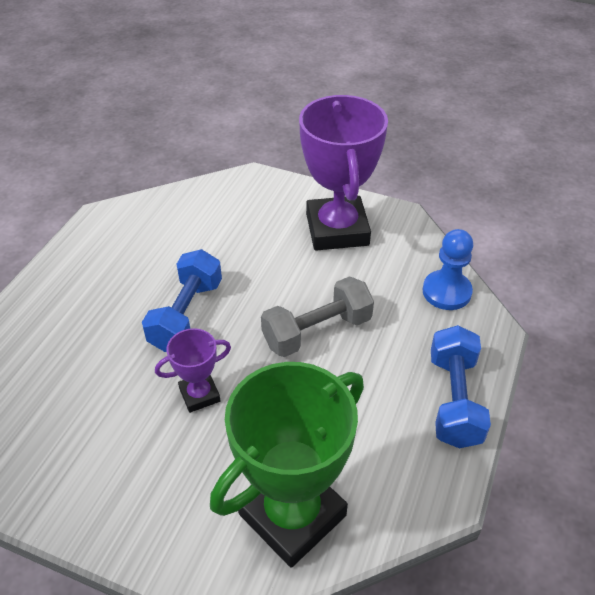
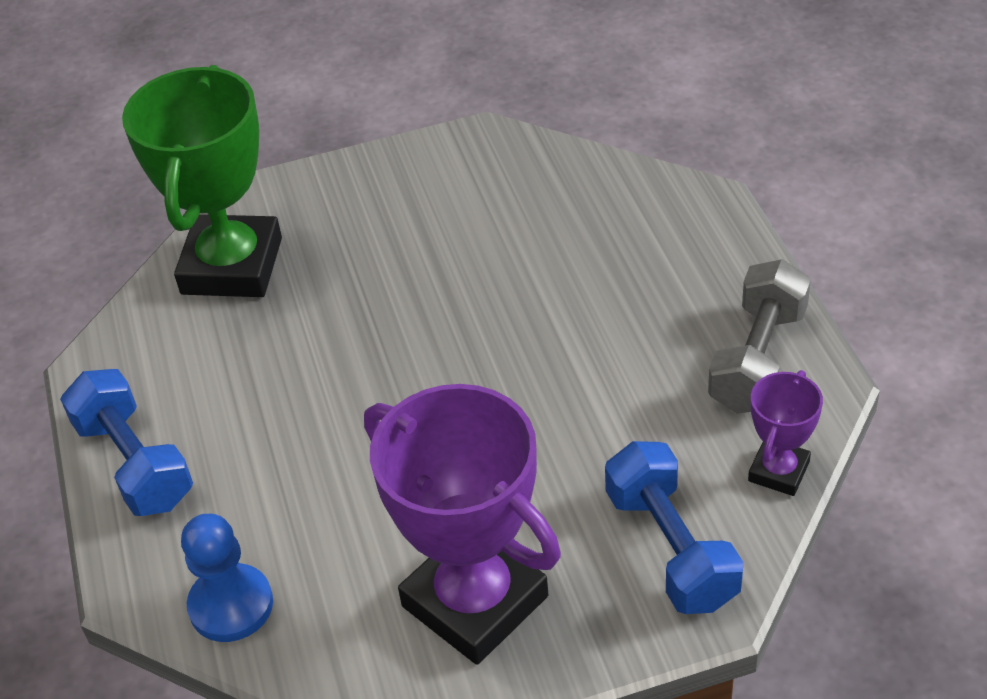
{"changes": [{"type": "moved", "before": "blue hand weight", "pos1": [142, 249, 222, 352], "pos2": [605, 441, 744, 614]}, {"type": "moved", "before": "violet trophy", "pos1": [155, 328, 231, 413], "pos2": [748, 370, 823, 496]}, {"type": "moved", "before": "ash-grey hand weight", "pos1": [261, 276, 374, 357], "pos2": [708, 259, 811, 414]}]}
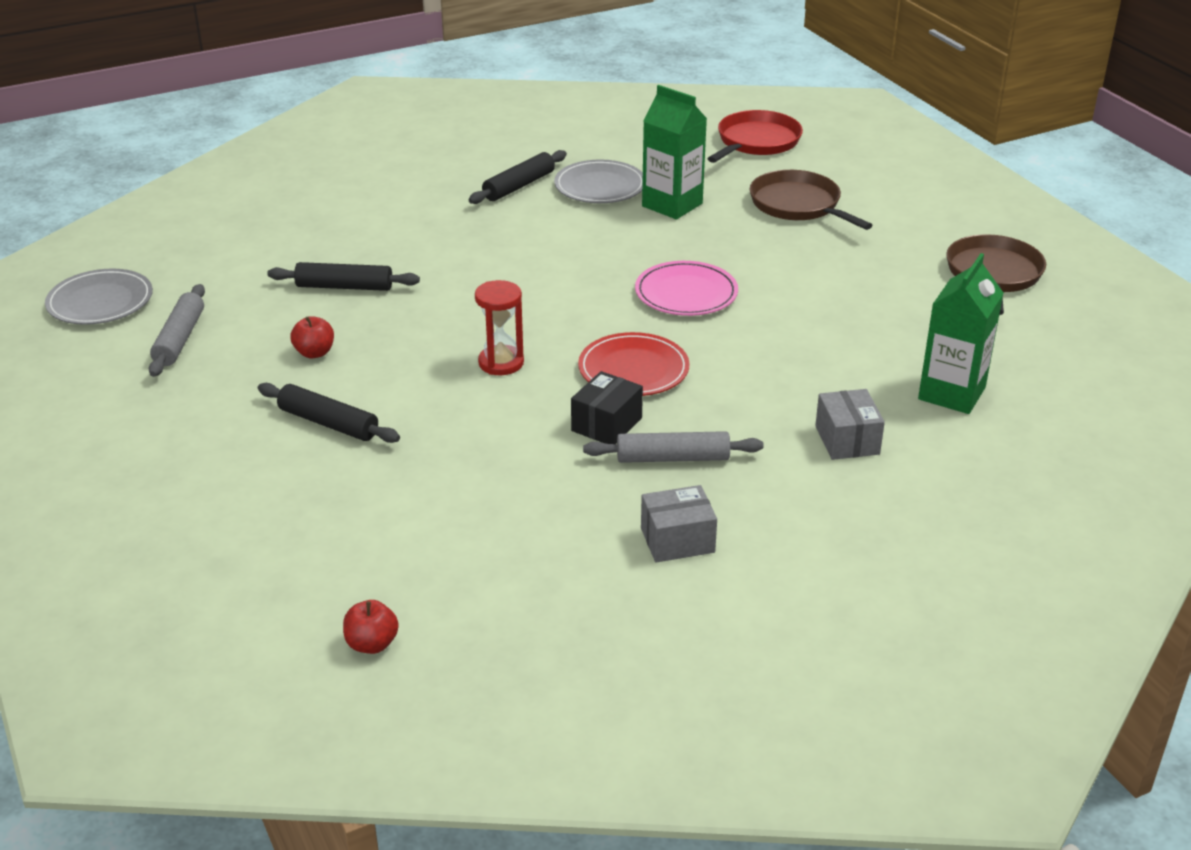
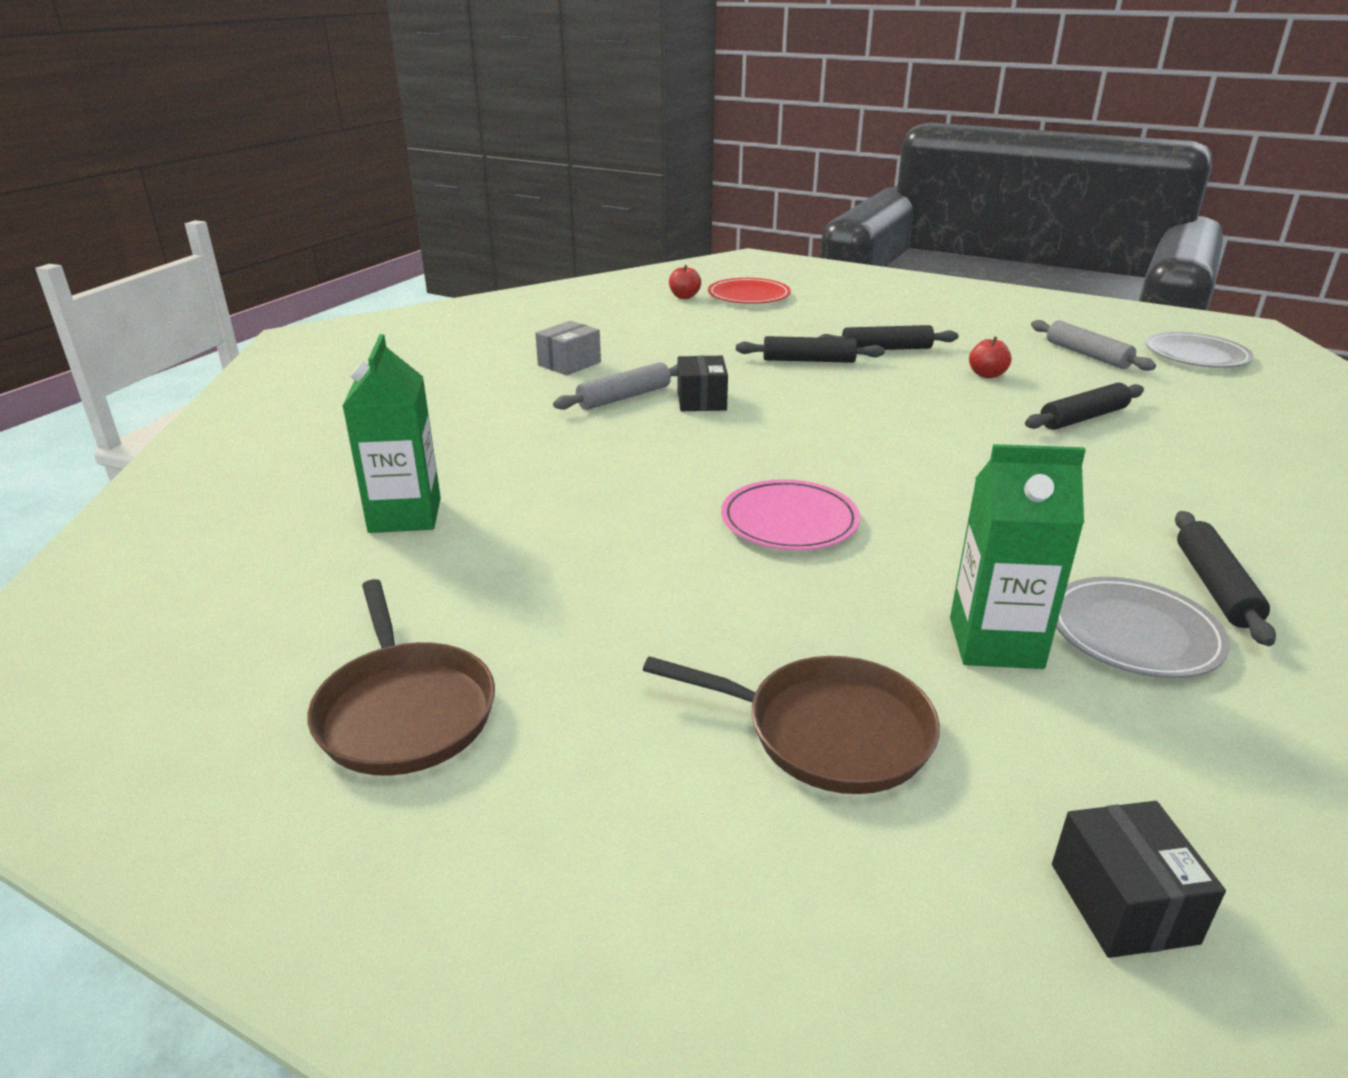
{"changes": [{"type": "removed", "before": "scarlet hourglass", "pos1": [475, 280, 524, 375]}, {"type": "removed", "before": "ash-grey parcel", "pos1": [815, 389, 885, 460]}, {"type": "added", "after": "ebony rolling pin", "pos2": [736, 336, 885, 363]}, {"type": "moved", "before": "scarlet plate", "pos1": [578, 332, 690, 396], "pos2": [708, 278, 791, 304]}, {"type": "replaced", "before": "scarlet skillet", "after": "ebony parcel", "pos1": [707, 110, 803, 163], "pos2": [1052, 801, 1226, 958]}]}
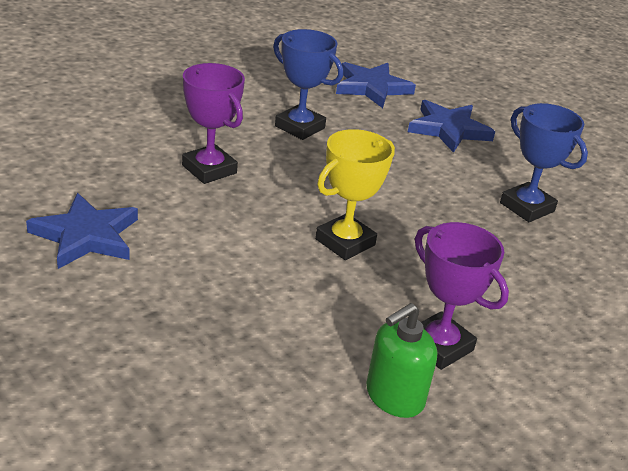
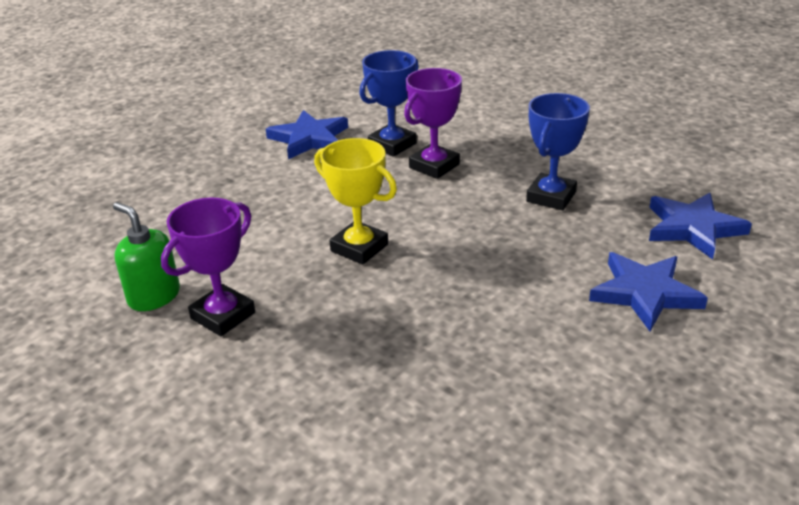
{"changes": [{"type": "moved", "before": "blue trophy", "pos1": [500, 103, 588, 222], "pos2": [359, 50, 419, 157]}]}
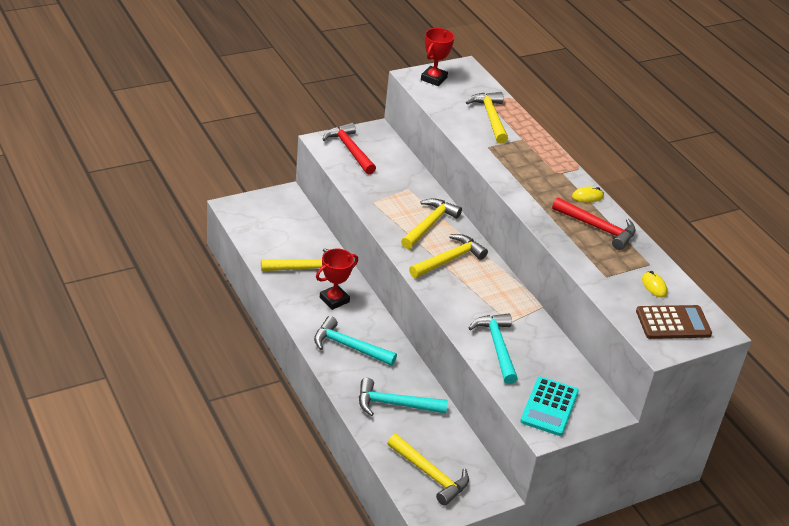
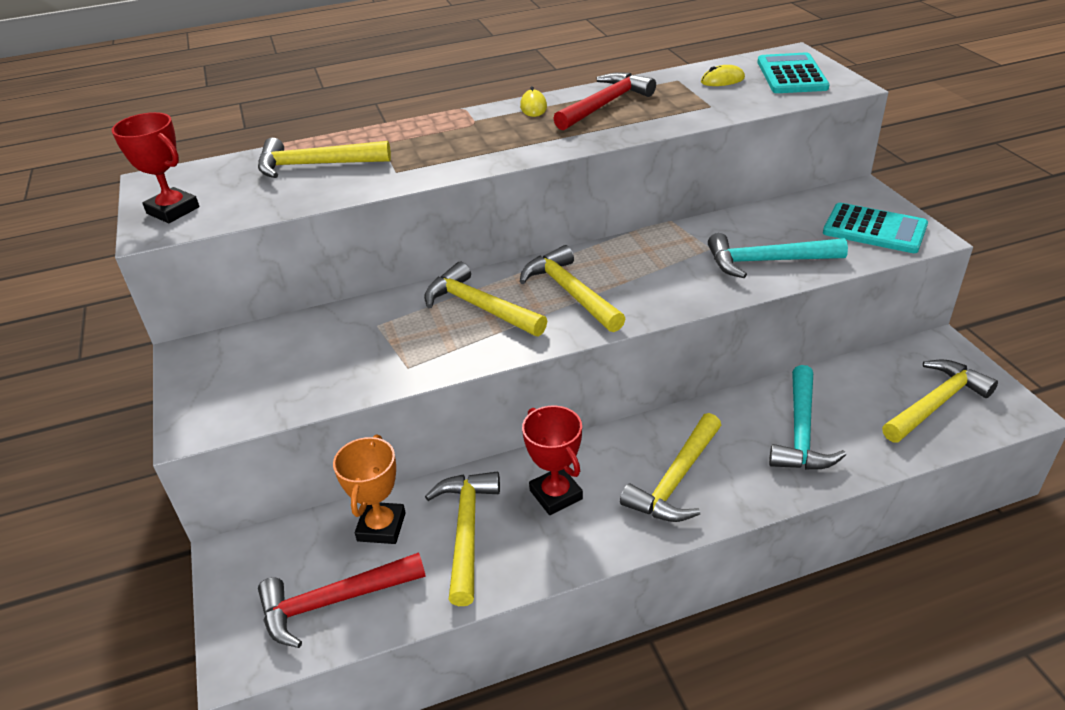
{"changes": [{"type": "added", "after": "bright orange trophy", "pos2": [333, 435, 406, 544]}, {"type": "moved", "before": "scarlet carpenter's hammer", "pos1": [322, 123, 376, 175], "pos2": [258, 552, 426, 648]}, {"type": "recoloured", "before": "teal carpenter's hammer", "after": "yellow carpenter's hammer", "pos1": [314, 316, 397, 366], "pos2": [620, 413, 721, 522]}, {"type": "recoloured", "before": "russet calculator", "after": "teal calculator", "pos1": [636, 305, 712, 339], "pos2": [757, 52, 830, 93]}]}
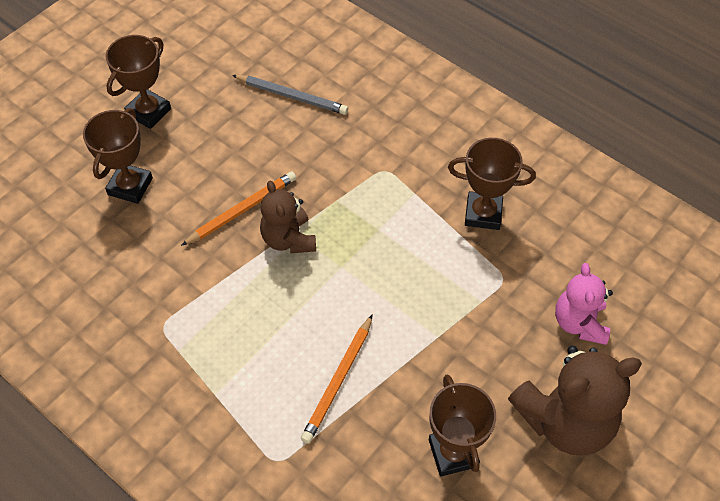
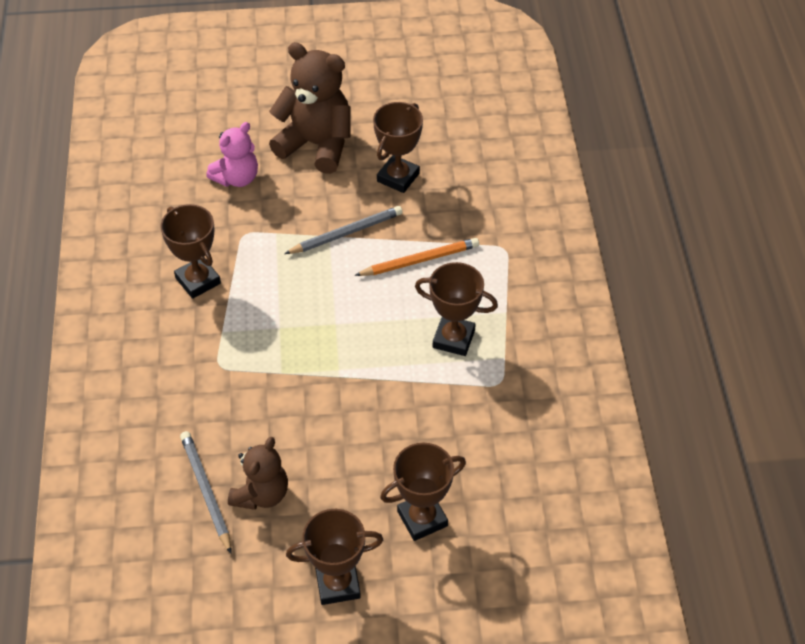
{"changes": [{"type": "removed", "before": "bright orange lead pencil", "pos1": [181, 172, 296, 246]}, {"type": "added", "after": "ash-grey lead pencil", "pos2": [284, 206, 403, 254]}, {"type": "added", "after": "russet trophy", "pos2": [415, 262, 498, 356]}, {"type": "moved", "before": "russet teddy", "pos1": [260, 181, 316, 253], "pos2": [228, 437, 288, 510]}]}
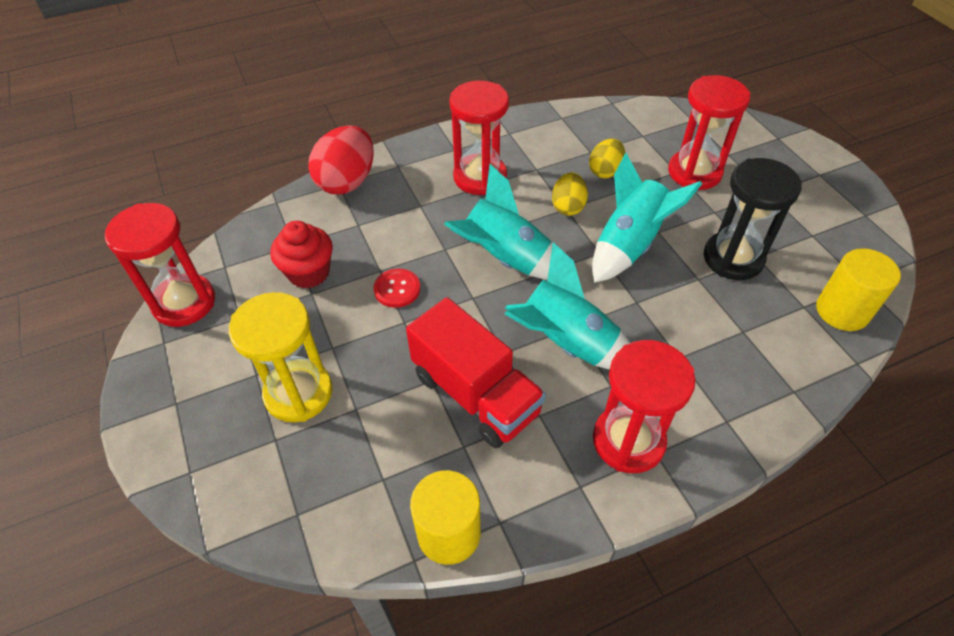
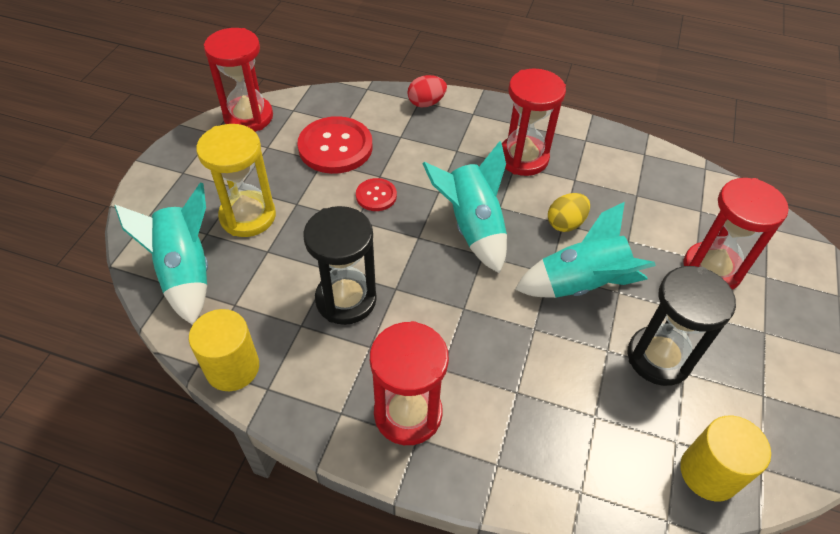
{"changes": [{"type": "removed", "before": "yellow egg shape", "pos1": [589, 138, 625, 178]}, {"type": "moved", "before": "teal rocket", "pos1": [505, 242, 630, 370], "pos2": [115, 182, 208, 325]}, {"type": "replaced", "before": "scarlet cupcake", "after": "scarlet sewing button", "pos1": [270, 221, 333, 288], "pos2": [297, 116, 373, 174]}, {"type": "replaced", "before": "scarlet lorry", "after": "ebony hourglass", "pos1": [406, 297, 546, 448], "pos2": [303, 206, 377, 325]}, {"type": "resized", "before": "scarlet egg shape", "pos1": [308, 126, 374, 195], "pos2": [407, 75, 447, 108], "scale": 0.59}]}
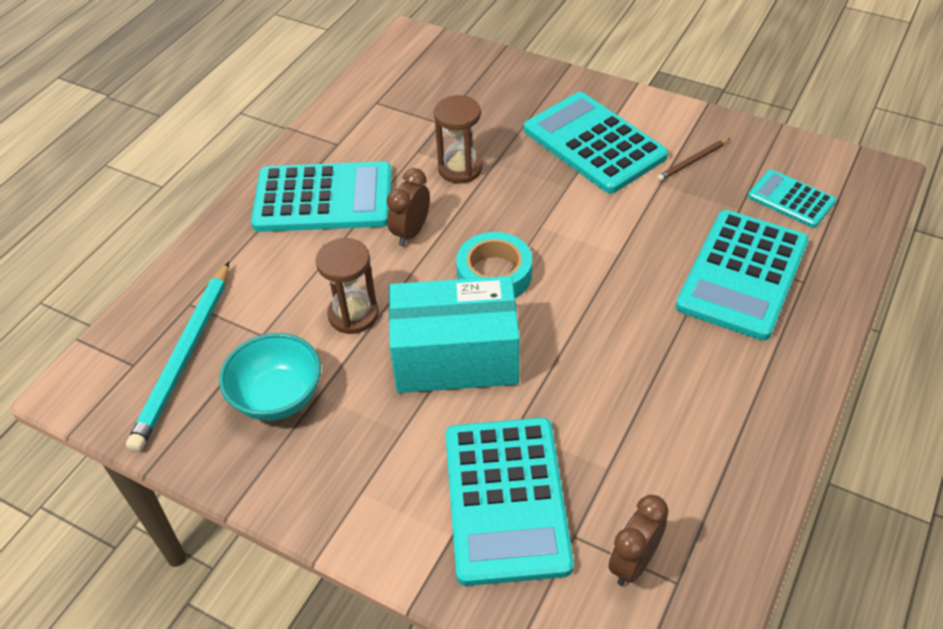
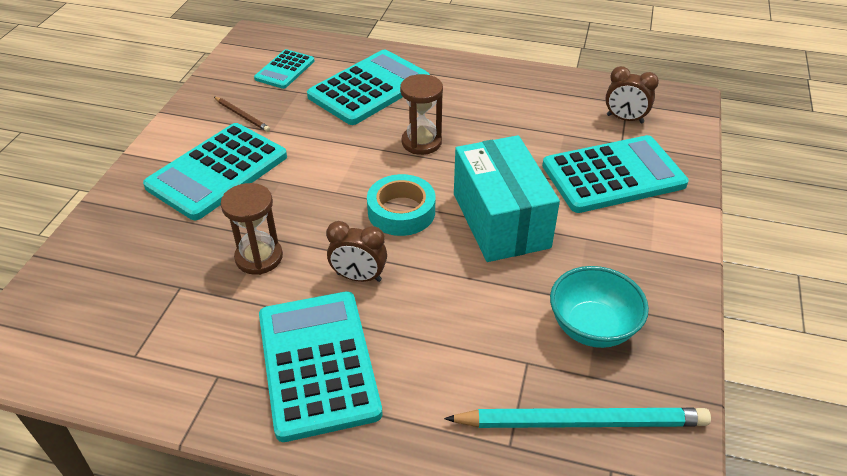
{"changes": [{"type": "moved", "before": "russet hourglass", "pos1": [315, 238, 379, 334], "pos2": [400, 74, 443, 155]}, {"type": "turned", "before": "teal calculator", "pos1": [676, 210, 809, 341], "pos2": [307, 50, 430, 125], "turn": -60}]}
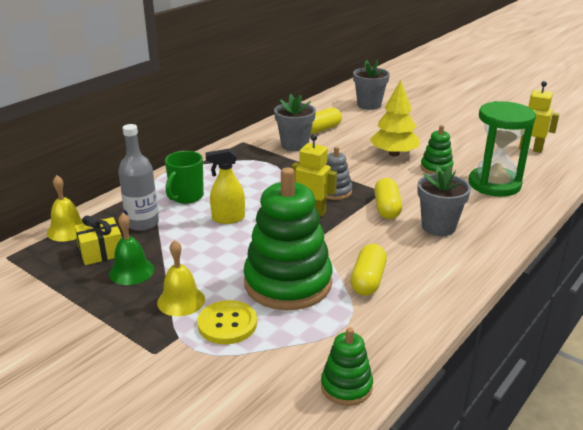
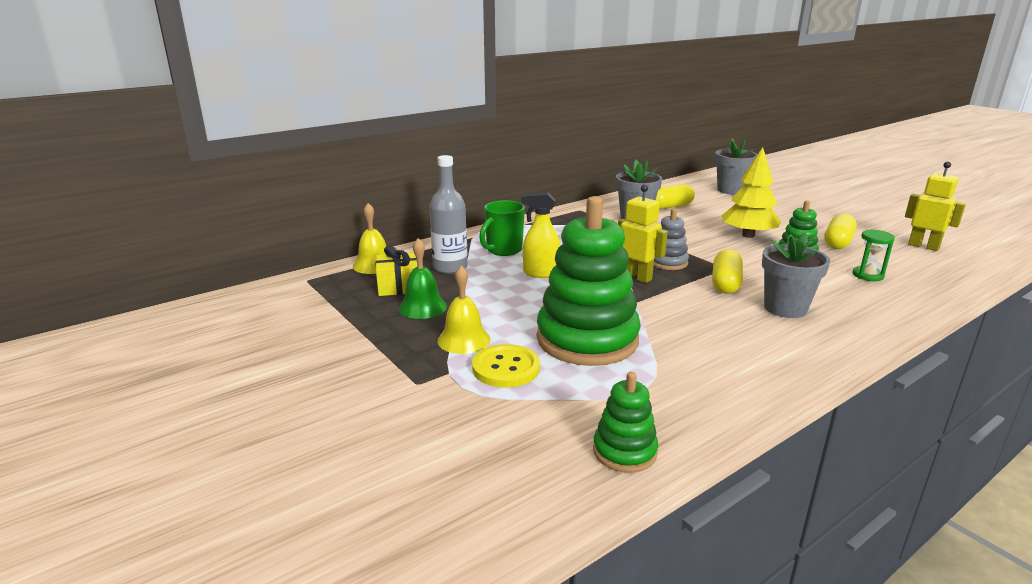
{"changes": [{"type": "moved", "before": "yellow capsule", "pos1": [350, 244, 387, 296], "pos2": [824, 214, 857, 249]}, {"type": "resized", "before": "green hourglass", "pos1": [468, 101, 536, 197], "pos2": [853, 229, 895, 281], "scale": 0.46}]}
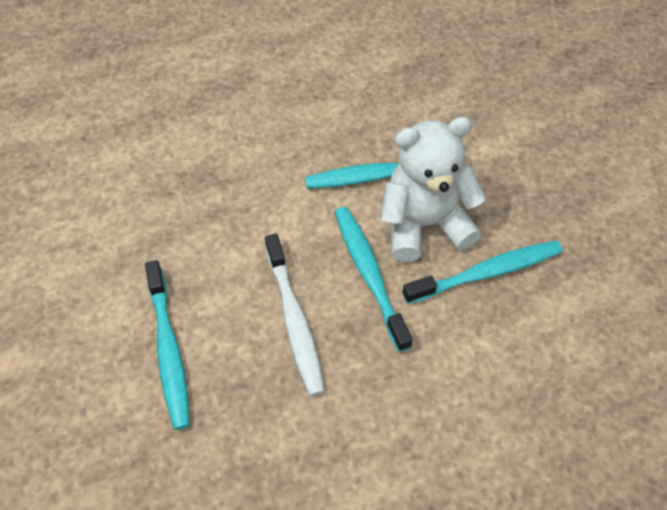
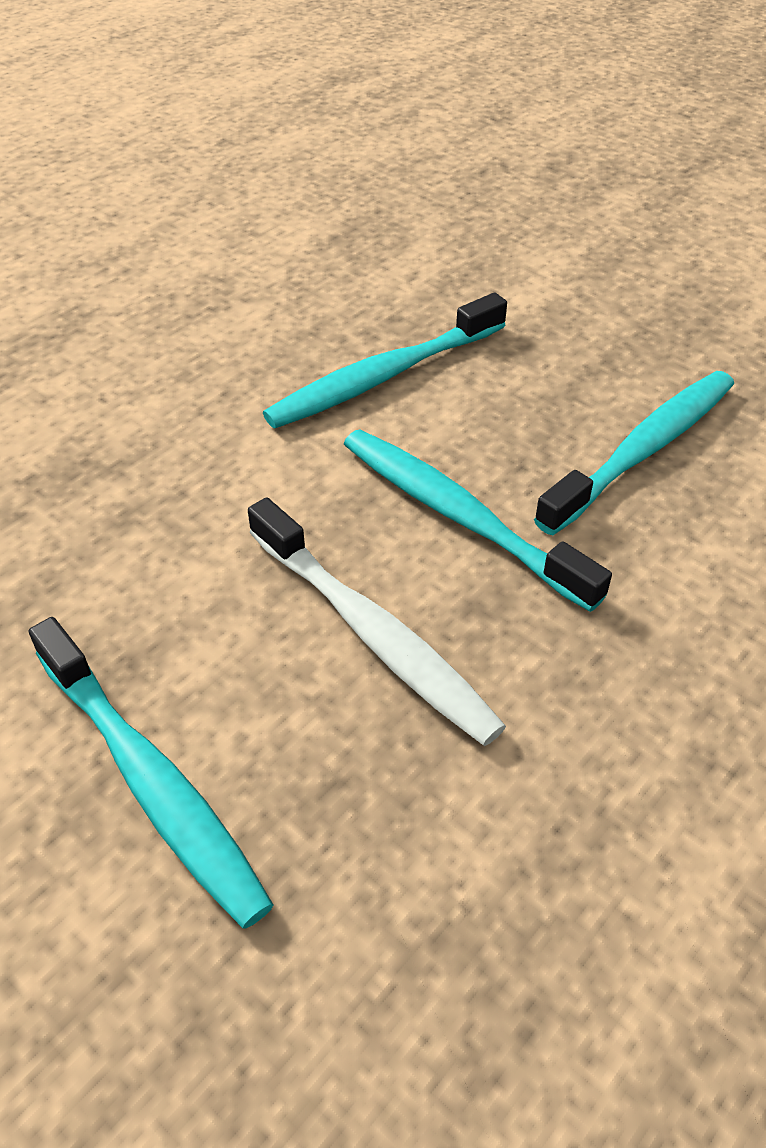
{"changes": [{"type": "removed", "before": "white teddy", "pos1": [381, 117, 486, 262]}]}
